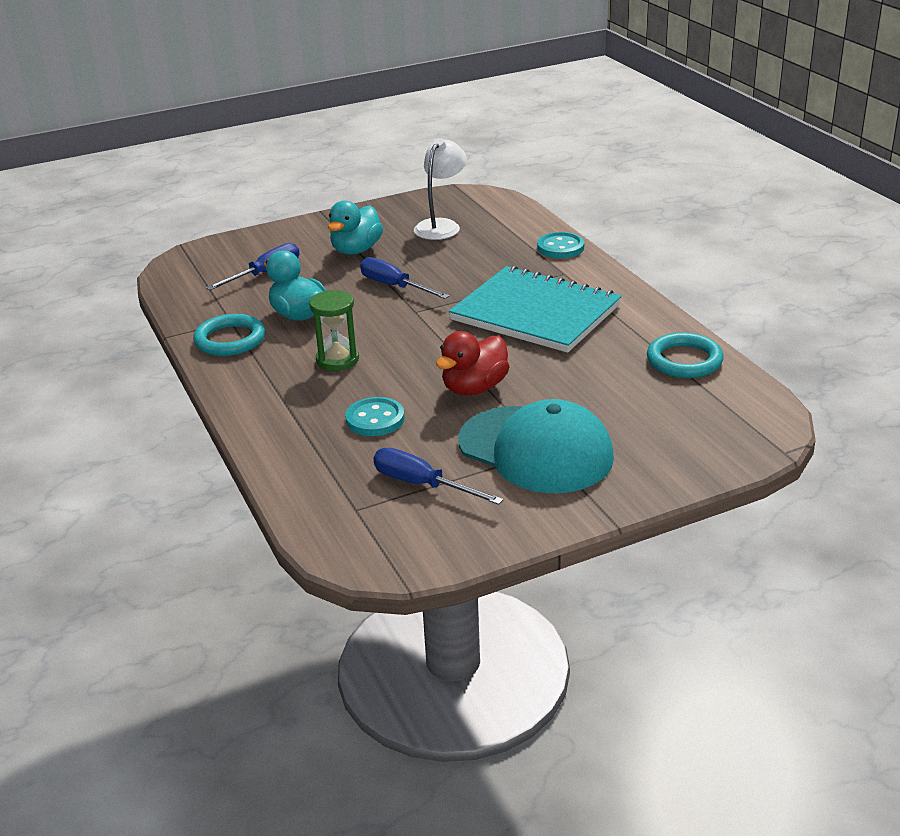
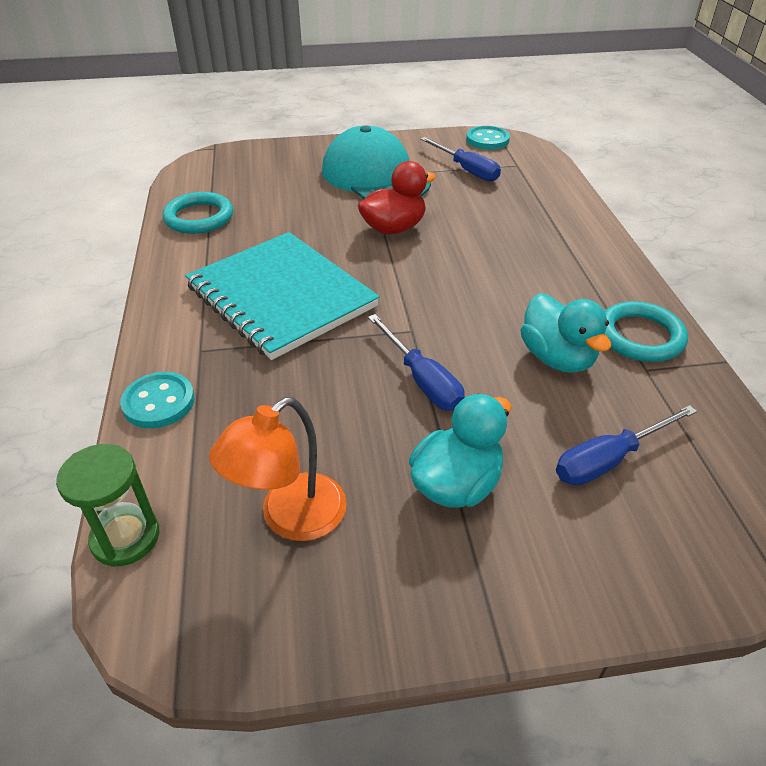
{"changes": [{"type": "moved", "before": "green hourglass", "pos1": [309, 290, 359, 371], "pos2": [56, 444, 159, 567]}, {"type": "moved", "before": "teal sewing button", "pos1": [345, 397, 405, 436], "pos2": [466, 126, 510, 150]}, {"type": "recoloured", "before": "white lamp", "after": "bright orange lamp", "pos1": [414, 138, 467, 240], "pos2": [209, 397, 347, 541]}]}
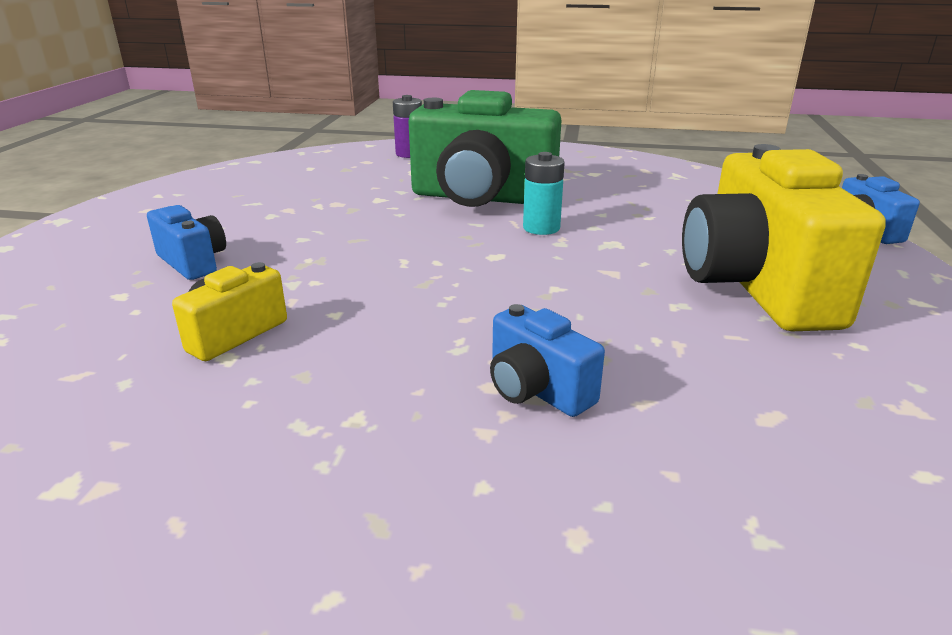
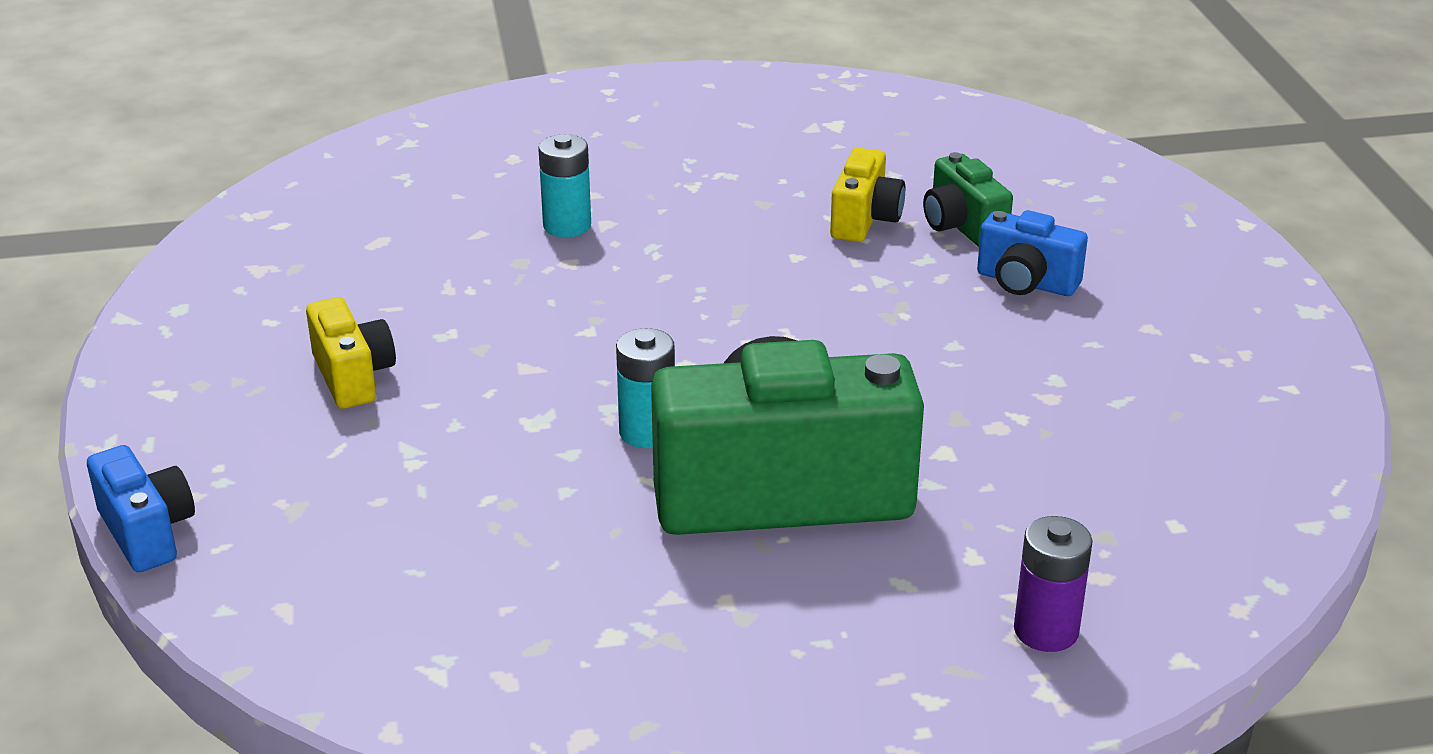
{"changes": [{"type": "added", "after": "green camera", "pos2": [923, 152, 1013, 247]}, {"type": "replaced", "before": "blue camera", "after": "teal battery", "pos1": [490, 304, 605, 417], "pos2": [538, 134, 591, 237]}, {"type": "resized", "before": "yellow camera", "pos1": [682, 144, 886, 331], "pos2": [306, 297, 396, 409], "scale": 0.47}]}
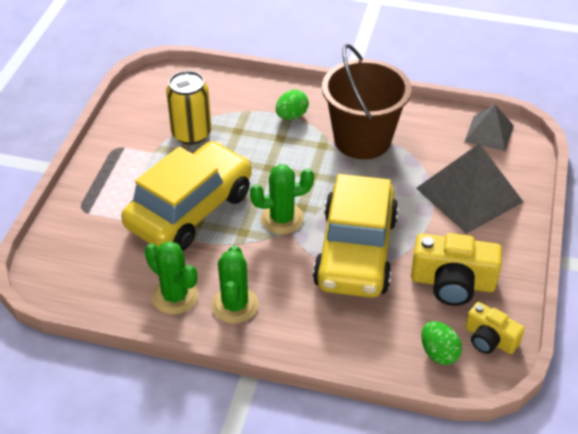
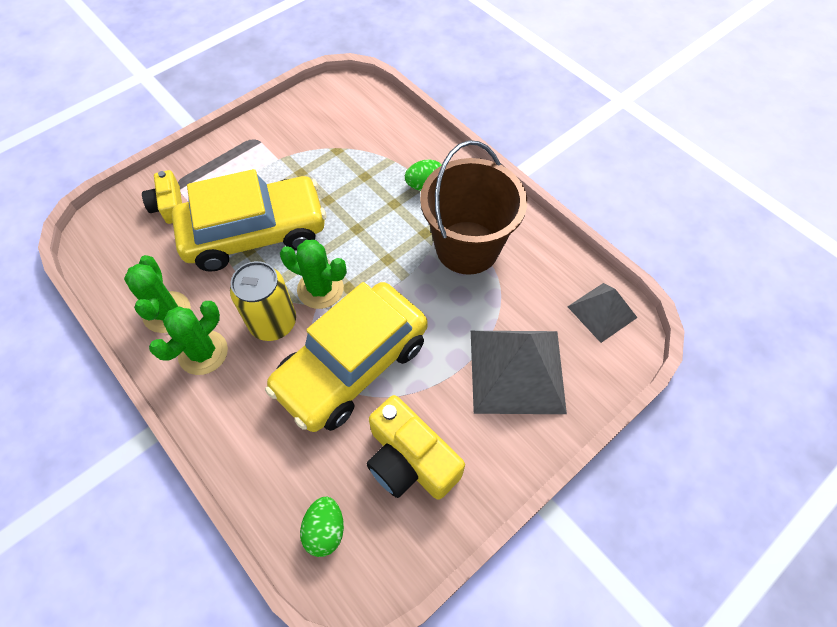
{"changes": [{"type": "moved", "before": "yellow can", "pos1": [166, 71, 211, 145], "pos2": [230, 261, 296, 341]}, {"type": "moved", "before": "yellow camera", "pos1": [465, 302, 524, 354], "pos2": [142, 170, 182, 224]}]}
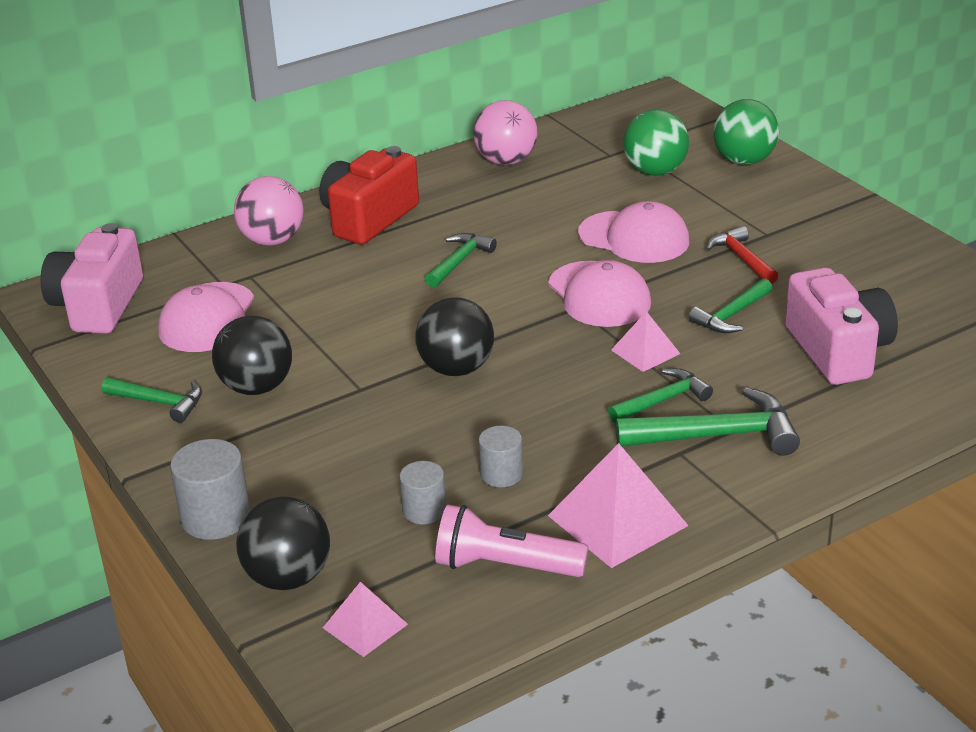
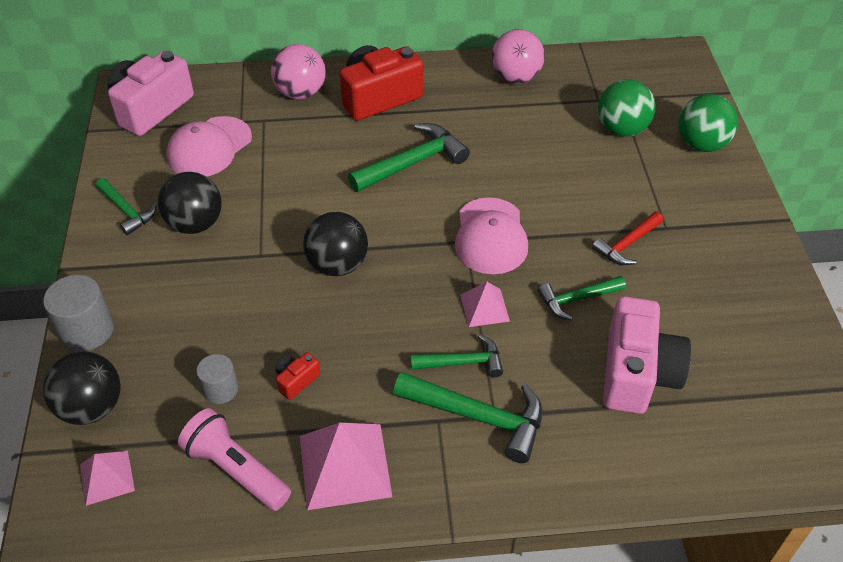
{"changes": [{"type": "removed", "before": "rose-pink cap", "pos1": [578, 201, 689, 263]}, {"type": "replaced", "before": "ash-grey cylinder shape", "after": "scarlet camera", "pos1": [478, 426, 523, 487], "pos2": [275, 352, 320, 400]}, {"type": "turned", "before": "scarlet carpenter's hammer", "pos1": [706, 226, 778, 284], "pos2": [592, 212, 664, 265], "turn": -135}, {"type": "resized", "before": "green carpenter's hammer", "pos1": [425, 233, 497, 288], "pos2": [348, 123, 470, 192], "scale": 1.6}]}
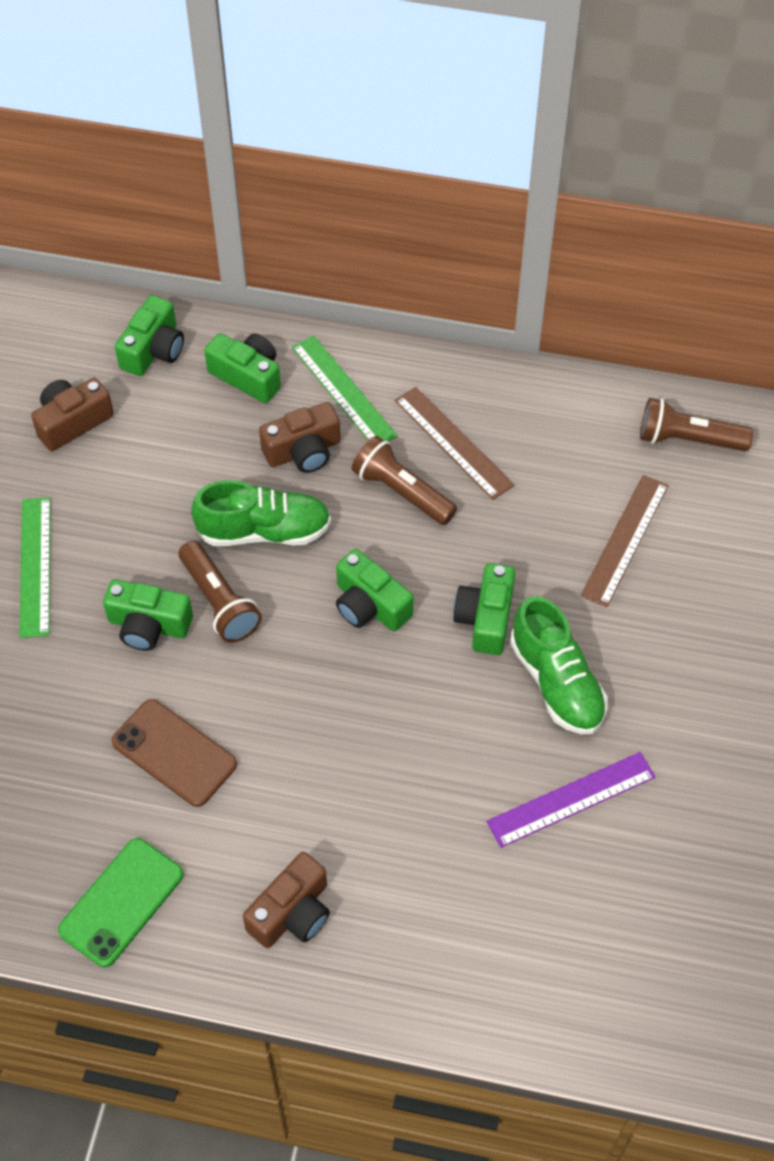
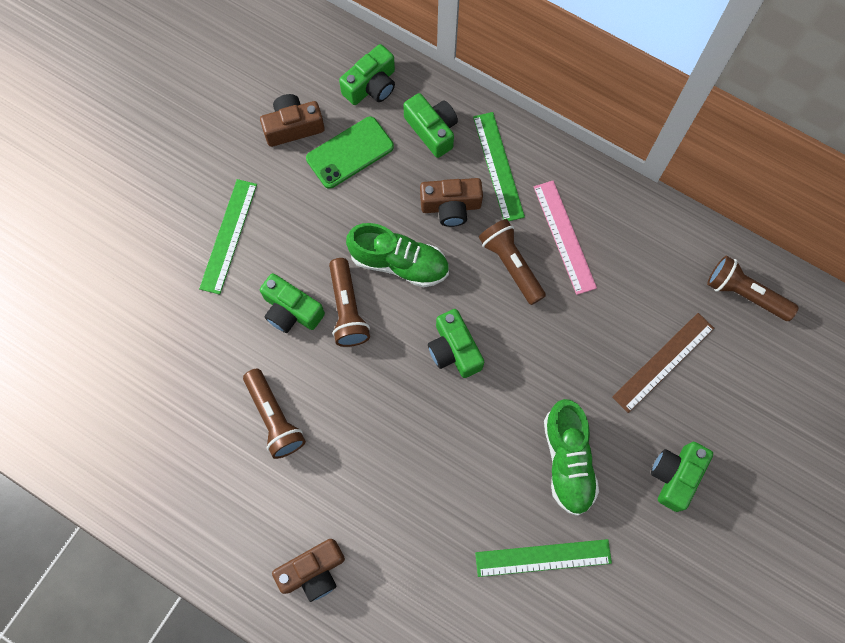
{"changes": [{"type": "moved", "before": "green smartphone", "pos1": [58, 838, 183, 967], "pos2": [306, 117, 394, 189]}, {"type": "moved", "before": "green camera", "pos1": [453, 563, 515, 655], "pos2": [651, 442, 713, 512]}, {"type": "replaced", "before": "russet smartphone", "after": "russet pocket torch", "pos1": [112, 699, 237, 807], "pos2": [243, 368, 306, 459]}, {"type": "recoloured", "before": "russet ruler", "after": "rose-pink ruler", "pos1": [395, 387, 514, 500], "pos2": [534, 181, 597, 295]}, {"type": "recoloured", "before": "violet ruler", "after": "green ruler", "pos1": [487, 752, 656, 848], "pos2": [475, 539, 612, 577]}]}
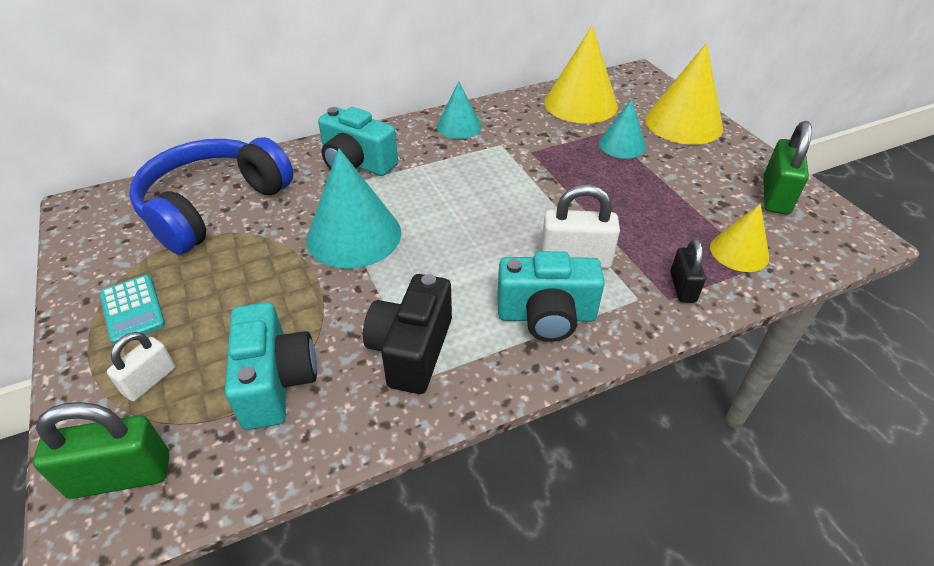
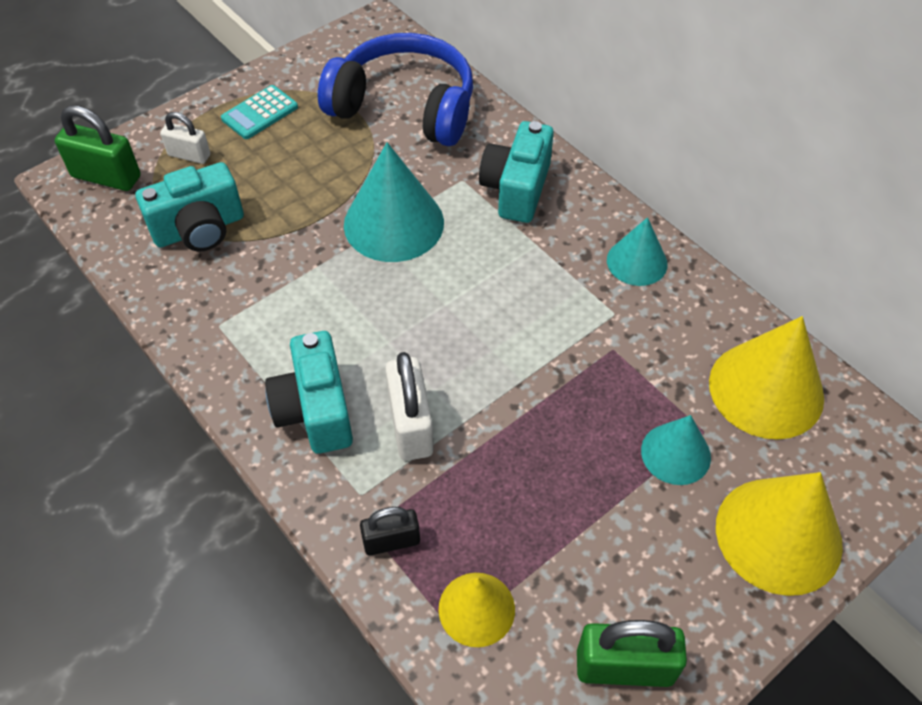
{"changes": [{"type": "removed", "before": "ebony camera", "pos1": [363, 274, 452, 394]}, {"type": "turned", "before": "green lock", "pos1": [33, 402, 170, 499], "pos2": [55, 105, 141, 191], "turn": -45}]}
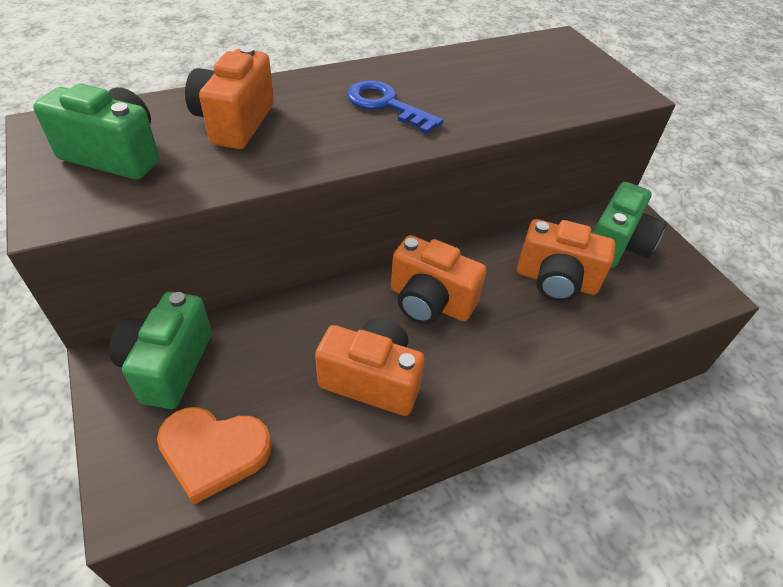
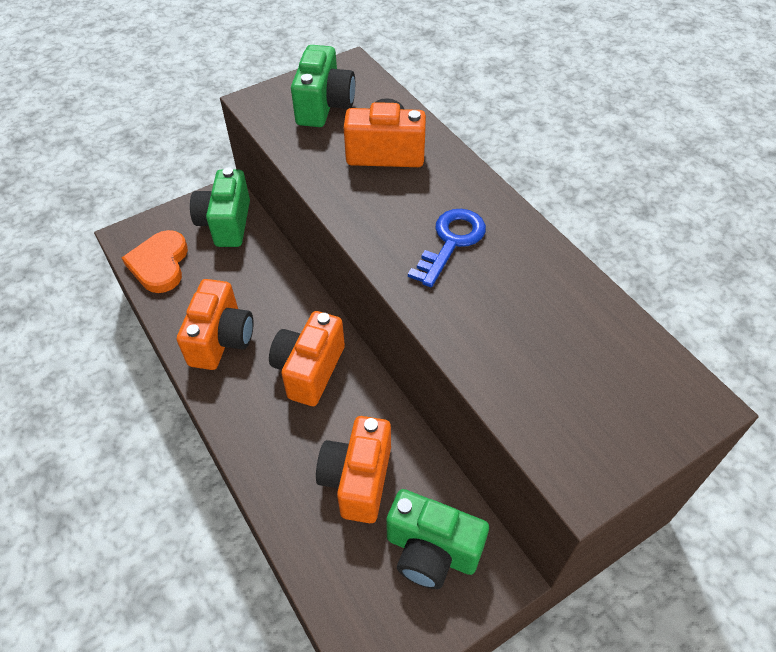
{"changes": [{"type": "turned", "before": "green camera", "pos1": [109, 292, 212, 409], "pos2": [190, 168, 250, 247], "turn": -90}]}
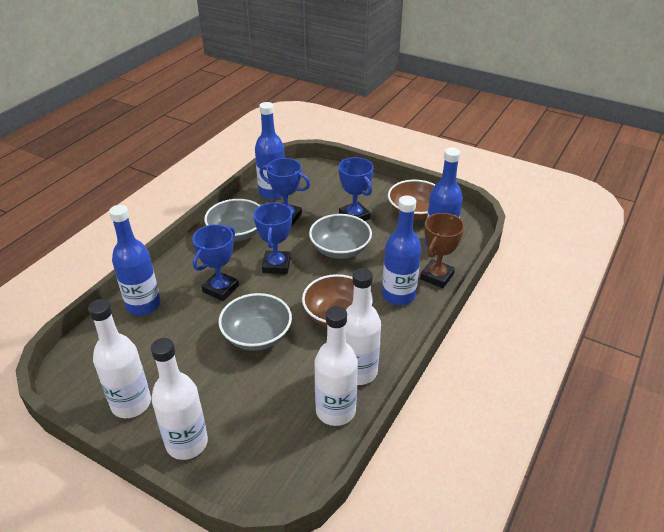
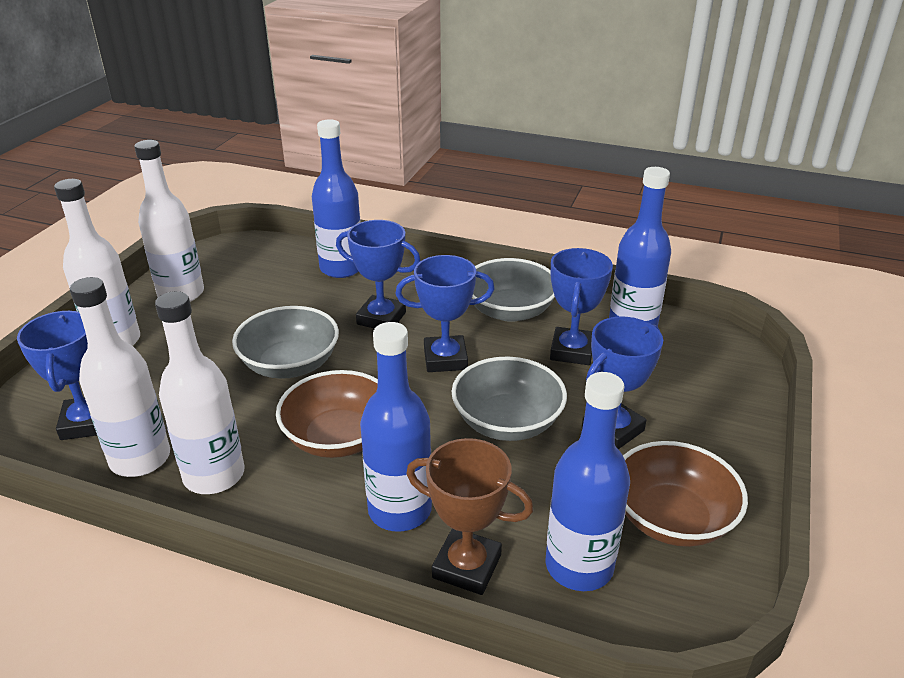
{"changes": [{"type": "added", "after": "blue trophy", "pos2": [17, 311, 97, 440]}]}
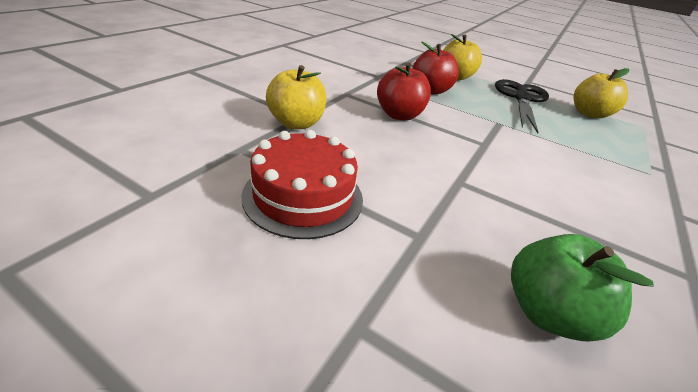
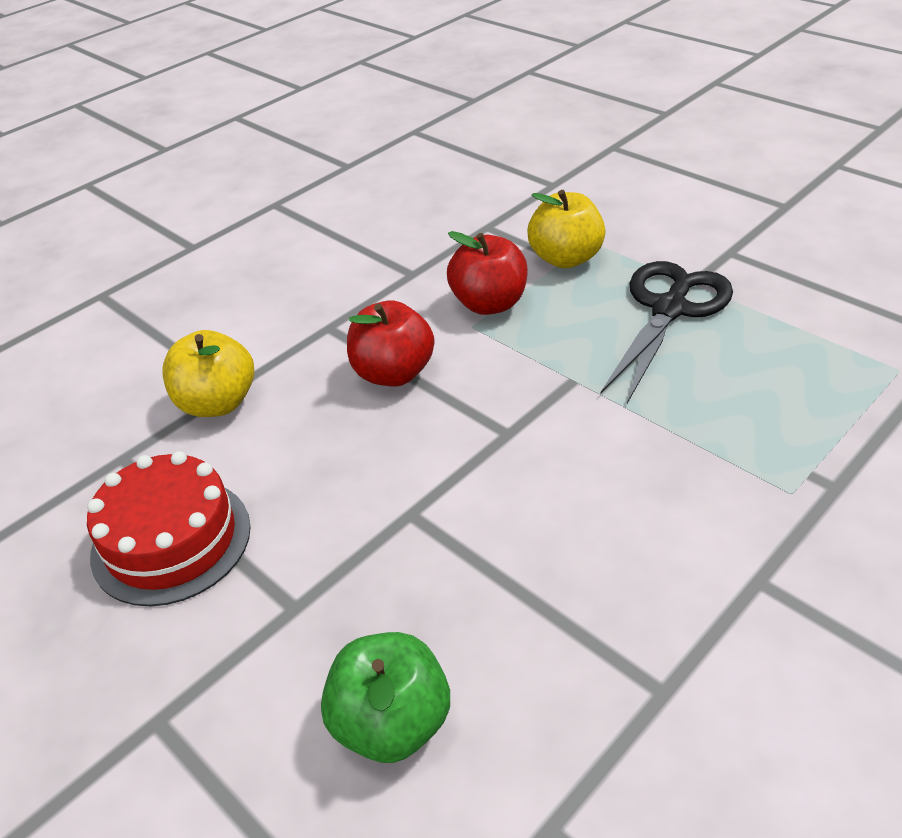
{"changes": [{"type": "removed", "before": "yellow apple fruit", "pos1": [573, 68, 630, 118]}]}
